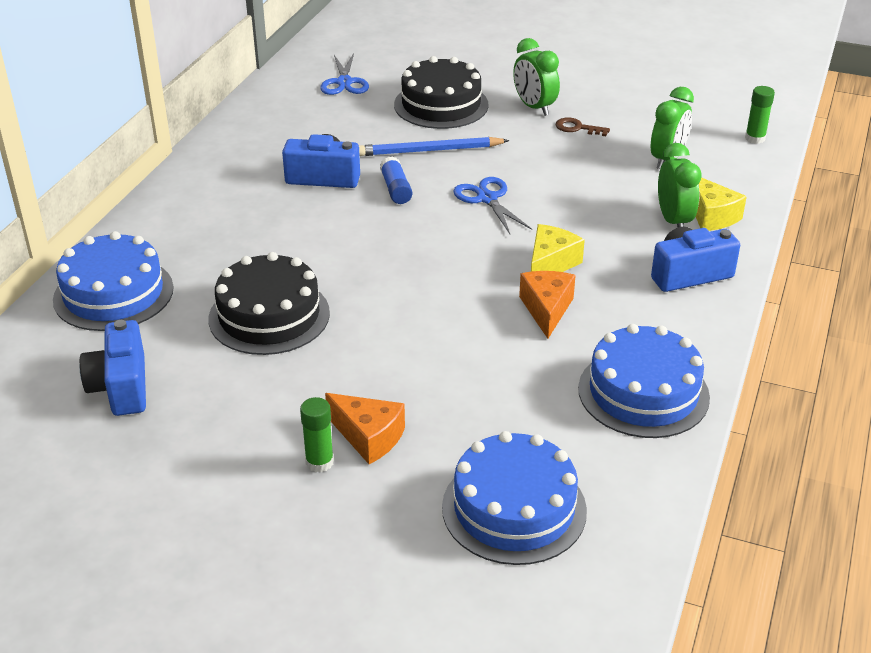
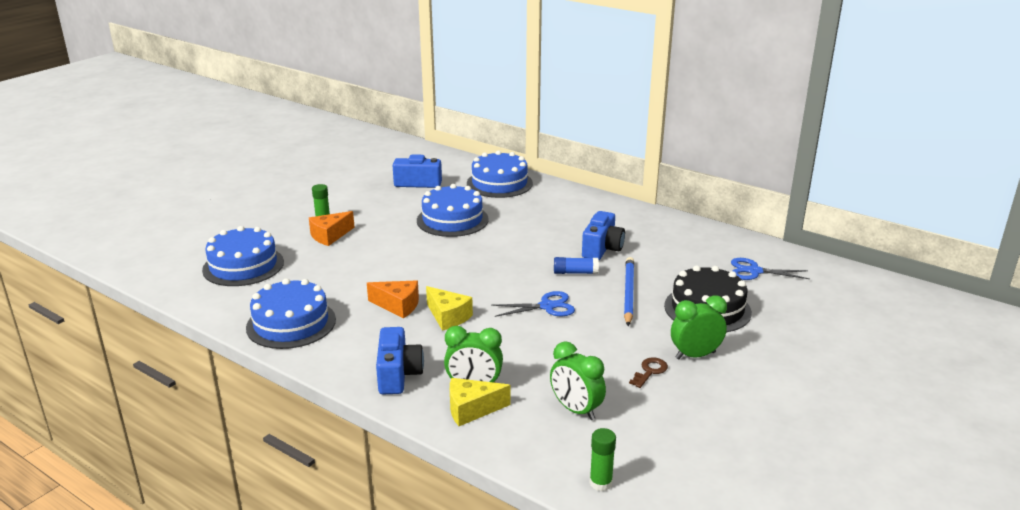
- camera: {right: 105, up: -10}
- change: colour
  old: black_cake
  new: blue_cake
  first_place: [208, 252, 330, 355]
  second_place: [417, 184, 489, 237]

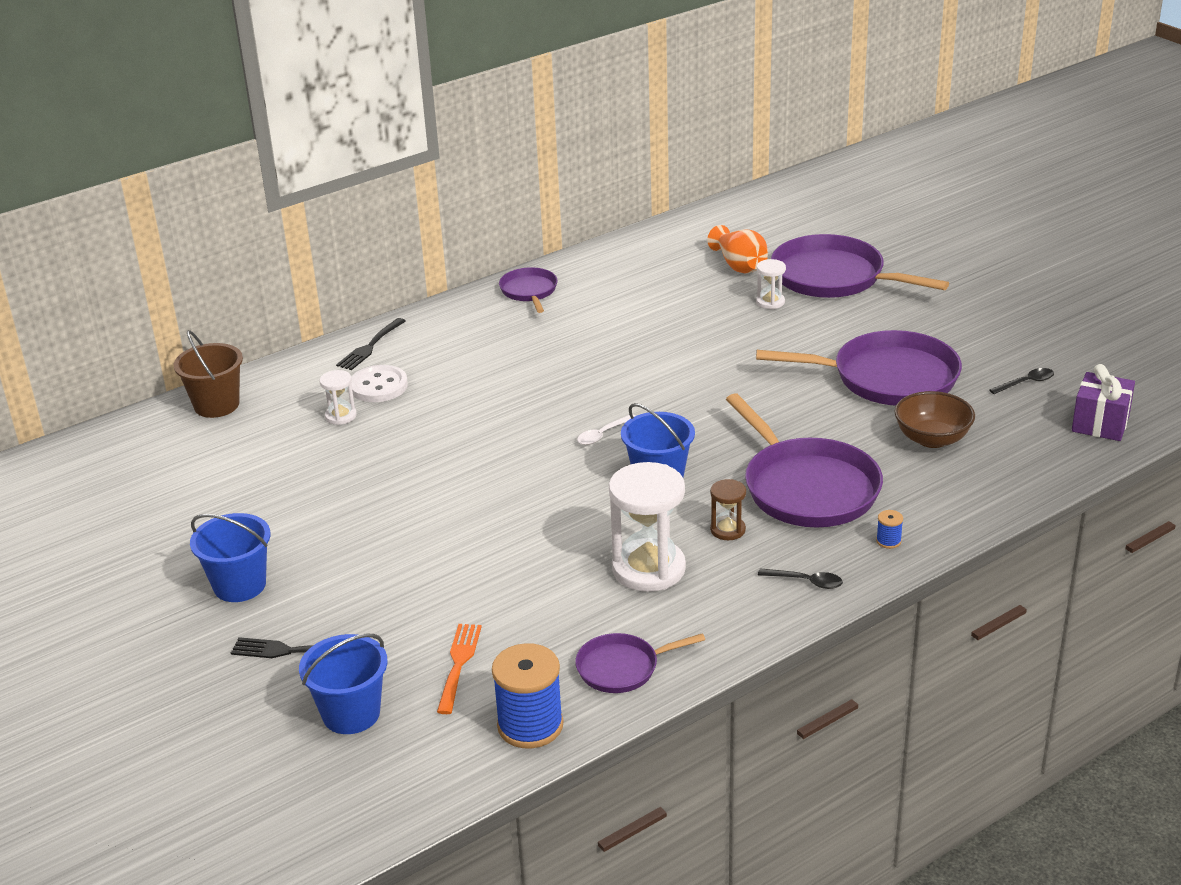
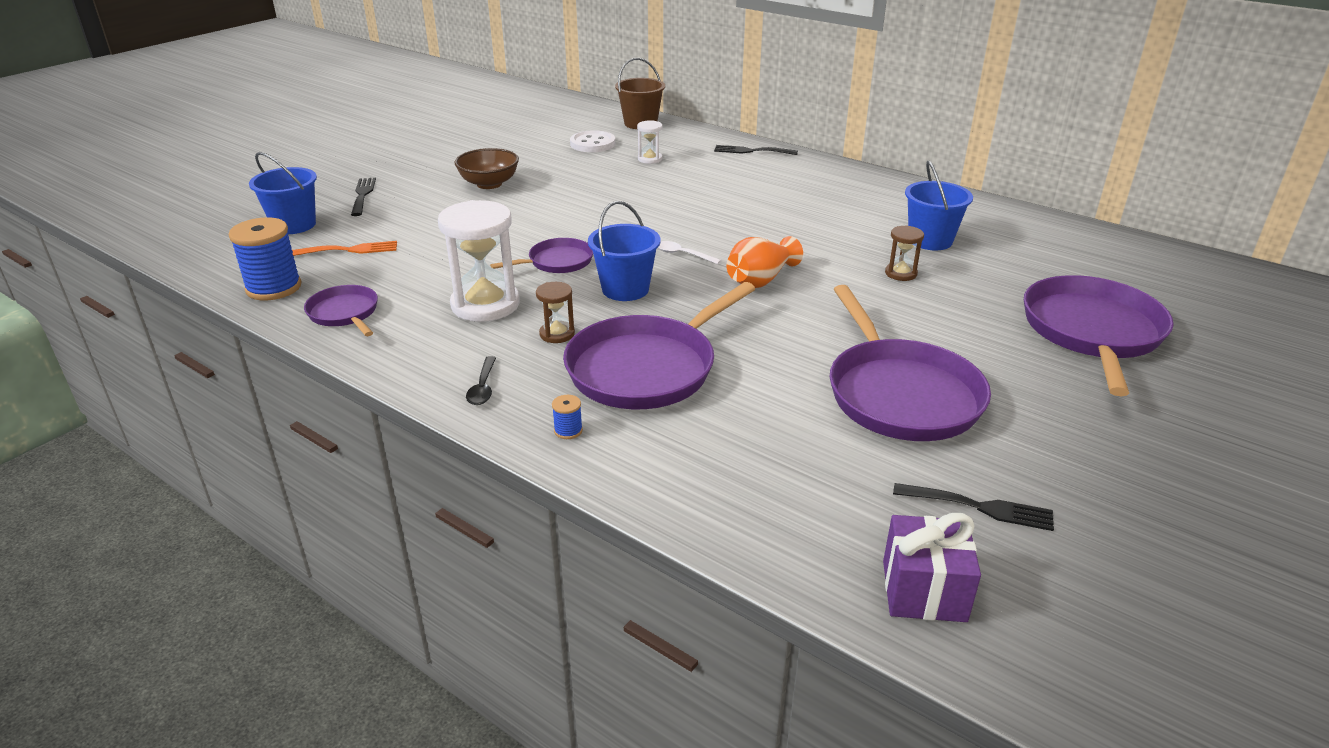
- camera: {right: 70, up: 0}
- change: relocated
  old: brown_bowl
  first_place: [894, 391, 975, 448]
  second_place: [454, 148, 519, 189]
- change: relocated
  old: purple_pan
  first_place: [499, 267, 558, 313]
  second_place: [490, 238, 593, 273]
- change: relocated
  old: white_button
  first_place: [351, 365, 408, 402]
  second_place: [570, 130, 615, 152]
- change: relocated
  old: orange_vase
  first_place: [707, 225, 768, 273]
  second_place: [726, 236, 803, 288]
- change: appeared
  new: brown_hourglass
  second_place: [885, 225, 924, 281]
- change: exchanged
  old: black_spoon
  new: black_fork
  first_place: [989, 368, 1054, 394]
  second_place: [893, 483, 1054, 531]
- change: relocated
  old: blue_bucket
  first_place: [190, 513, 270, 602]
  second_place: [905, 160, 973, 251]
- change: missing
  old: white_hourglass
  first_place: [756, 259, 786, 309]

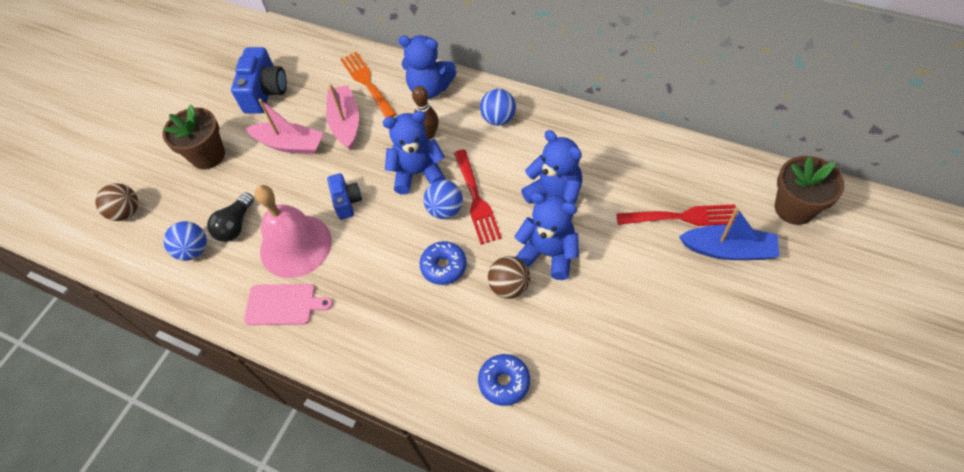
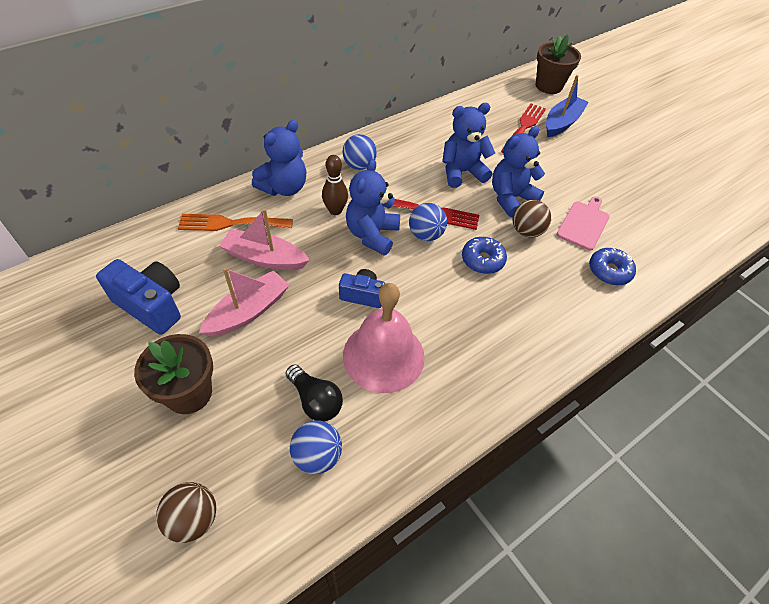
- camera: {right: -70, up: -5}
- change: relocated
  old: pink_cutting_board
  first_place: [244, 284, 333, 325]
  second_place: [556, 196, 610, 251]

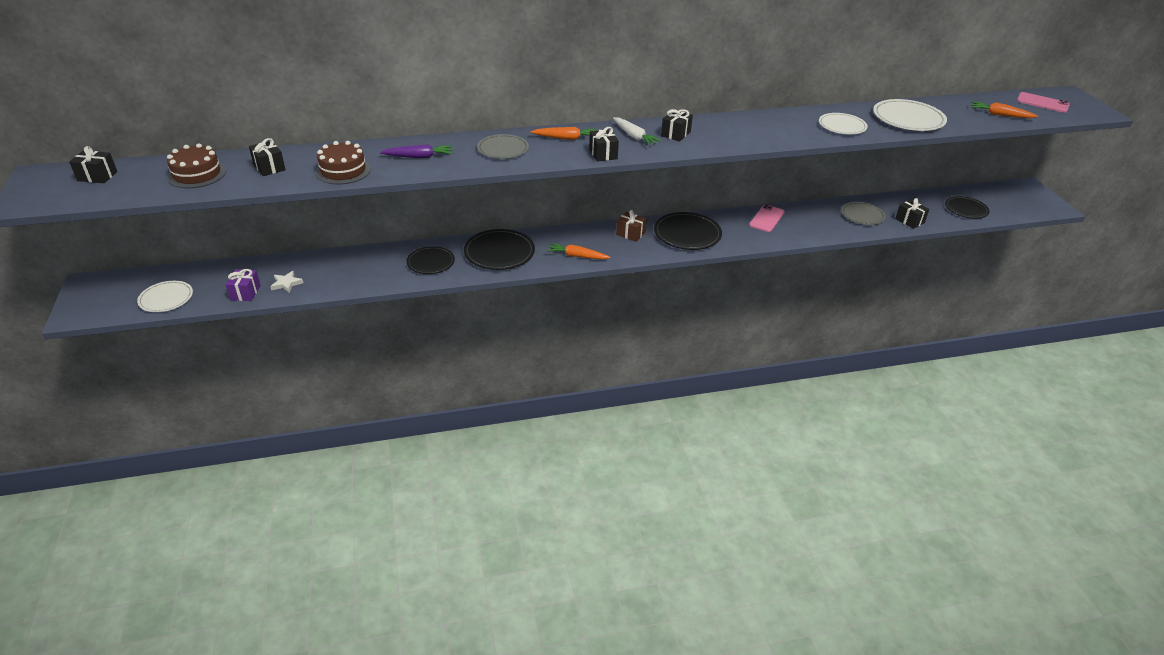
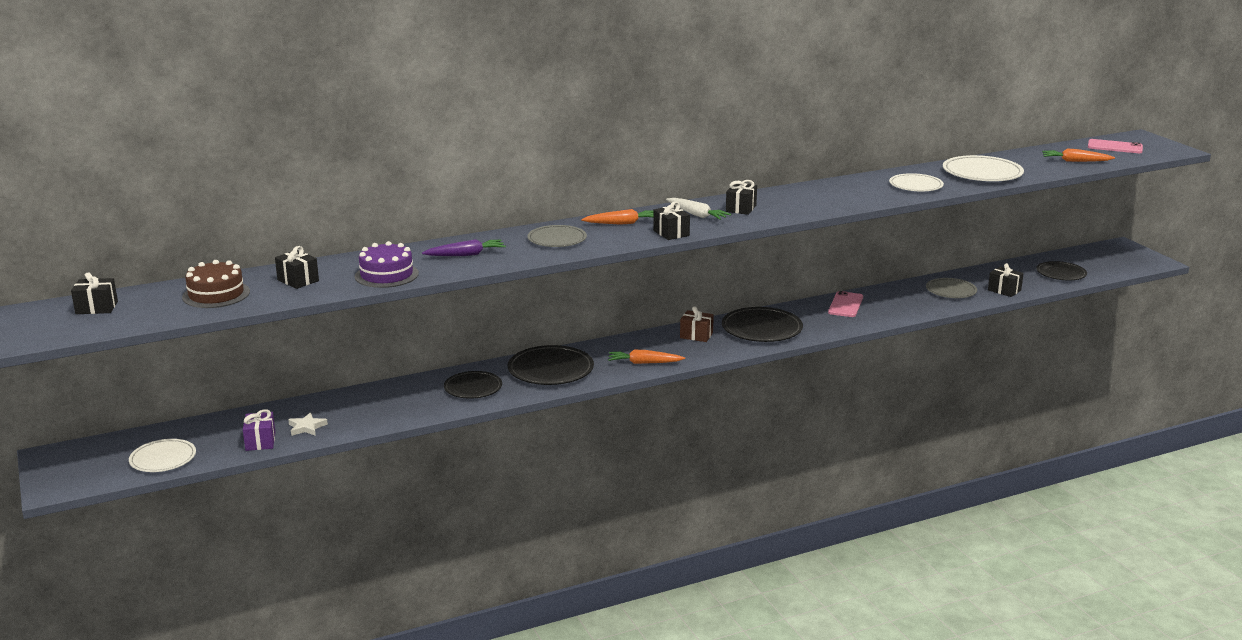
- camera: {right: -10, up: -15}
- change: colour
  old: brown_cake
  new: purple_cake
  first_place: [315, 141, 371, 184]
  second_place: [355, 241, 419, 288]

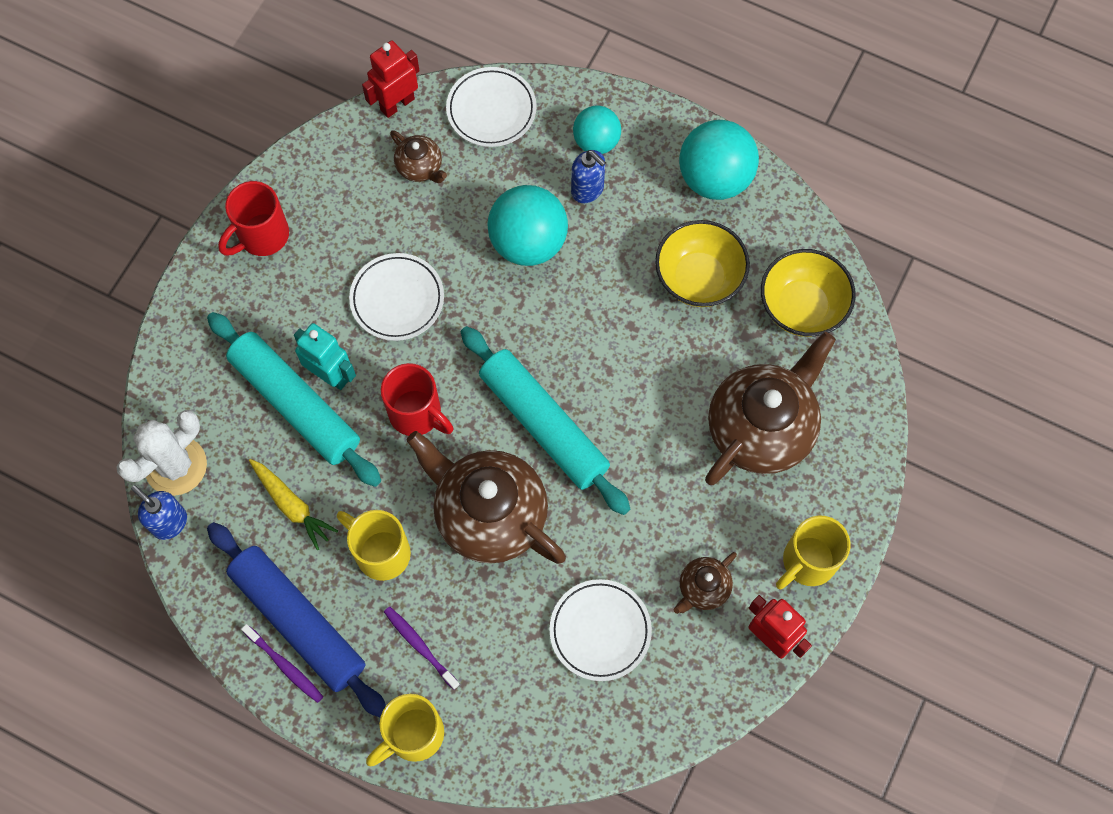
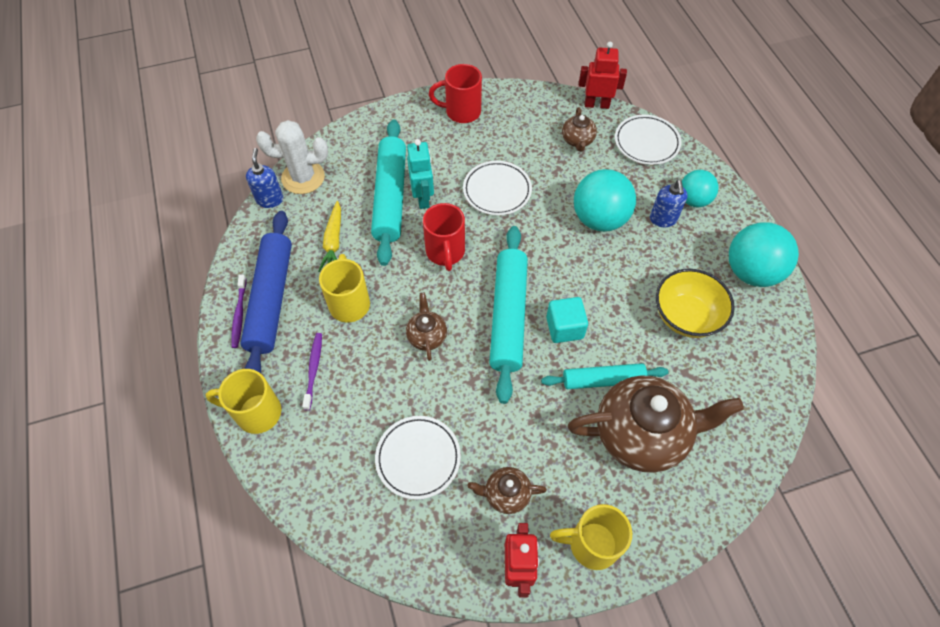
- camera: {right: 45, up: -10}
- change: size
  old: brown_teapot
  first_place: [407, 431, 566, 564]
  second_place: [406, 293, 447, 361]
  factor: 0.46
- change: appeared
  new: turquoise_rolling_pin
  second_place: [541, 363, 668, 389]
- change: appeared
  new: turquoise_cube
  second_place: [546, 297, 588, 343]
- change: missing
  old: yellow_bowl
  first_place: [761, 249, 856, 337]

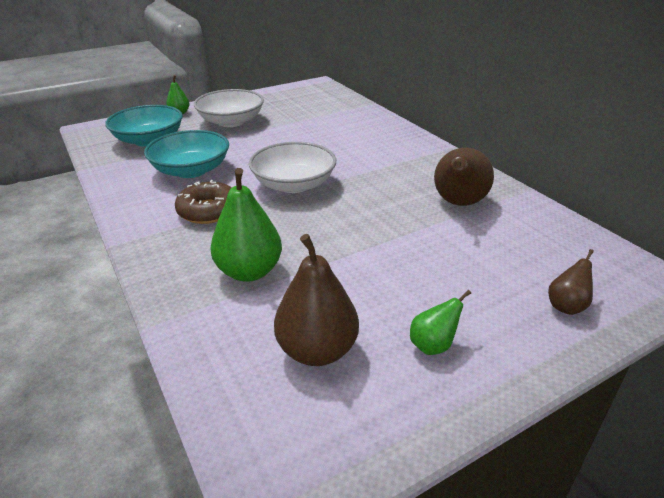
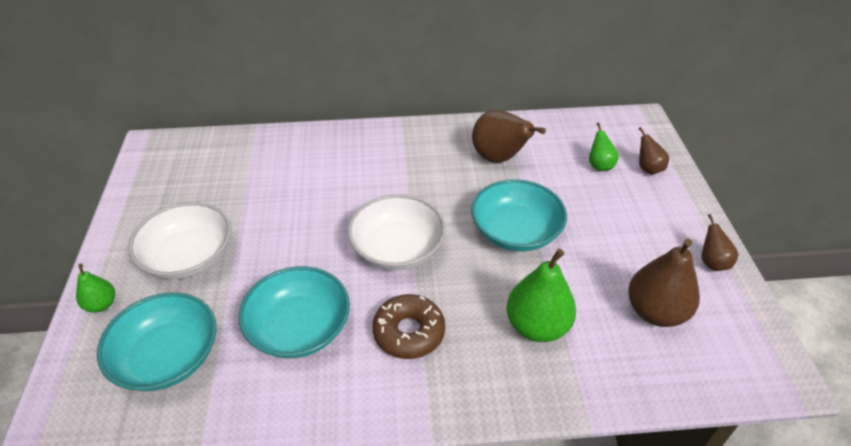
- camera: {right: -65, up: 10}
- change: appeared
  new: turquoise_bowl
  second_place: [471, 179, 567, 252]
- change: relocated
  old: green_pear
  first_place: [410, 290, 471, 355]
  second_place: [589, 123, 619, 171]
- change: appeared
  new: brown_pear
  second_place: [702, 214, 738, 271]

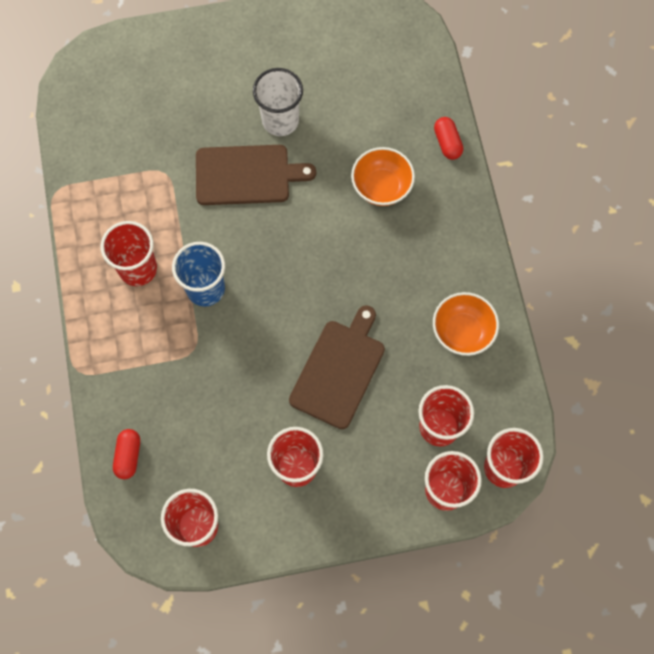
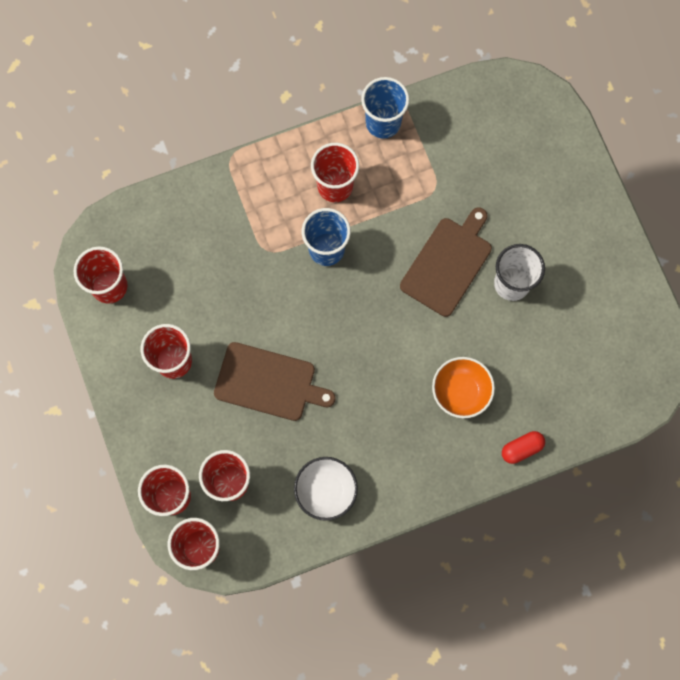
- camera: {right: 80, up: 5}
- change: colour
  old: orange_bowl
  new: white_bowl
  first_place: [433, 292, 499, 356]
  second_place: [294, 457, 358, 521]
- change: appeared
  new: blue_cup
  second_place: [361, 77, 409, 139]
- change: spun
  old: brown_cutting_board
  first_place: [196, 145, 316, 205]
  second_place: [400, 207, 492, 317]
  degrees: -135
- change: missing
  old: red_capsule
  first_place: [113, 429, 140, 479]

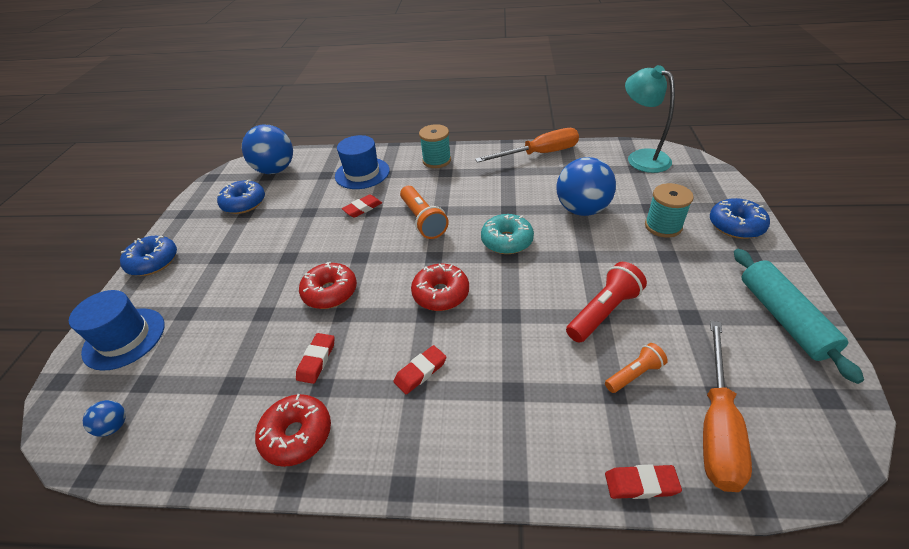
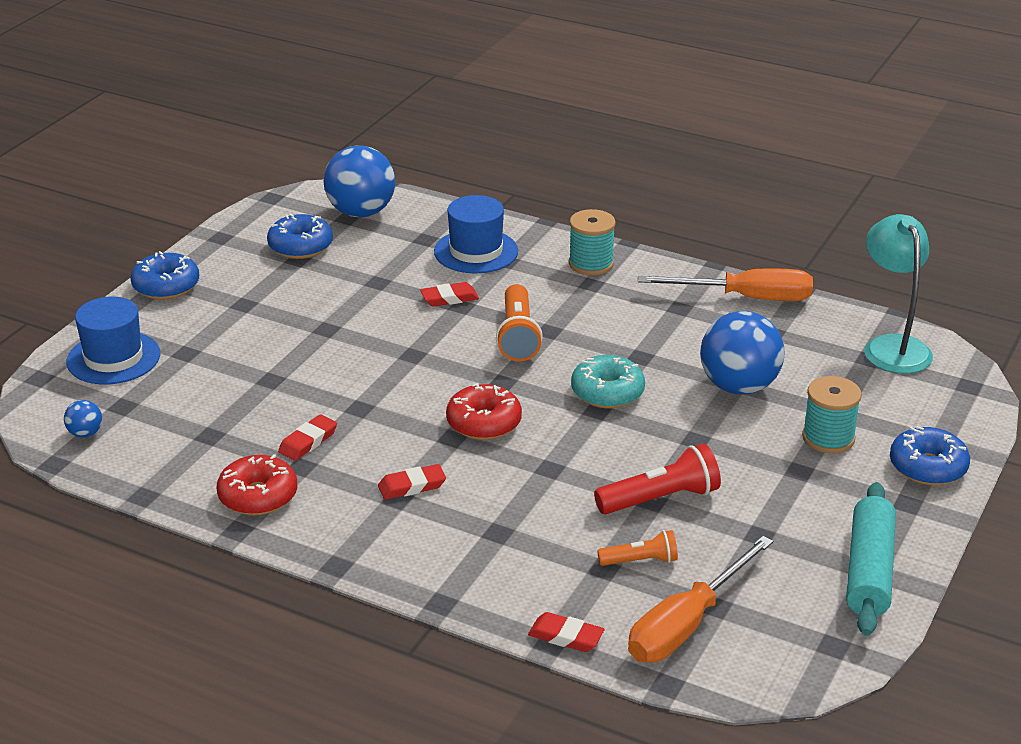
- camera: {right: 20, up: -10}
- change: missing
  old: red_donut
  first_place: [299, 262, 357, 309]

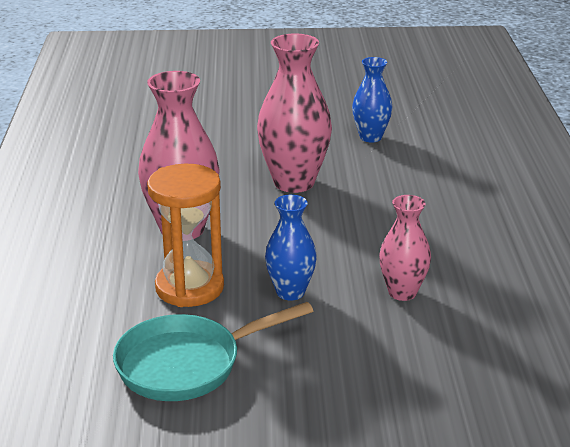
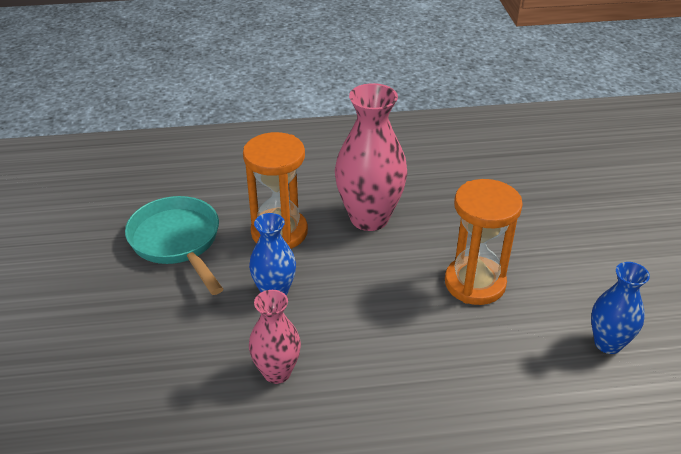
- camera: {right: 85, up: 10}
- change: exchanged
  old: pink_vase
  new: orange_hourglass
  first_place: [257, 33, 332, 193]
  second_place: [445, 179, 523, 305]

